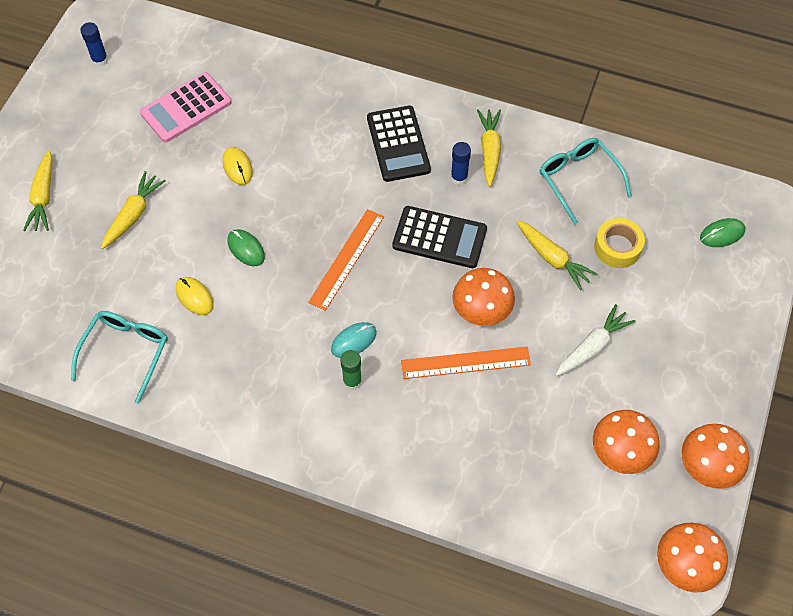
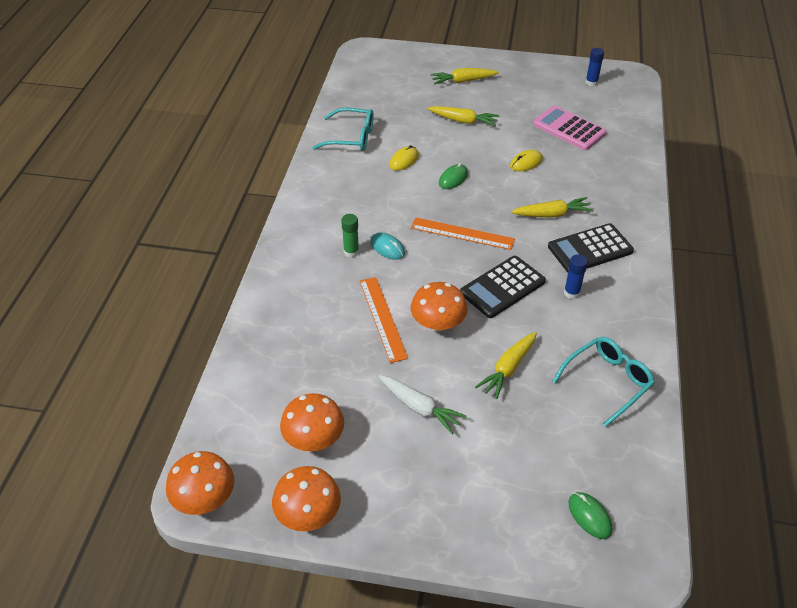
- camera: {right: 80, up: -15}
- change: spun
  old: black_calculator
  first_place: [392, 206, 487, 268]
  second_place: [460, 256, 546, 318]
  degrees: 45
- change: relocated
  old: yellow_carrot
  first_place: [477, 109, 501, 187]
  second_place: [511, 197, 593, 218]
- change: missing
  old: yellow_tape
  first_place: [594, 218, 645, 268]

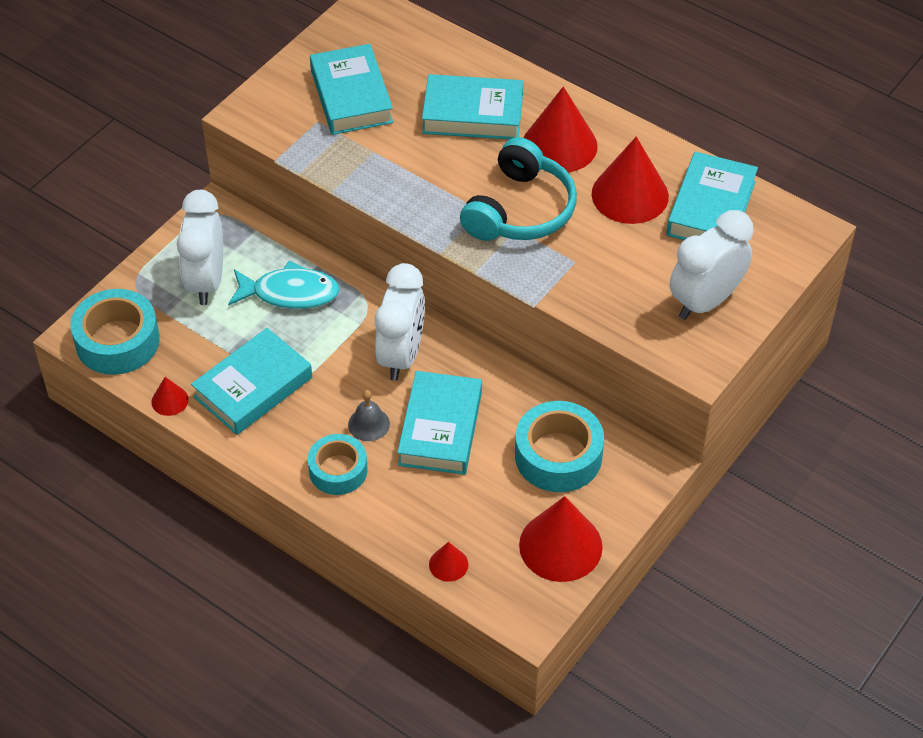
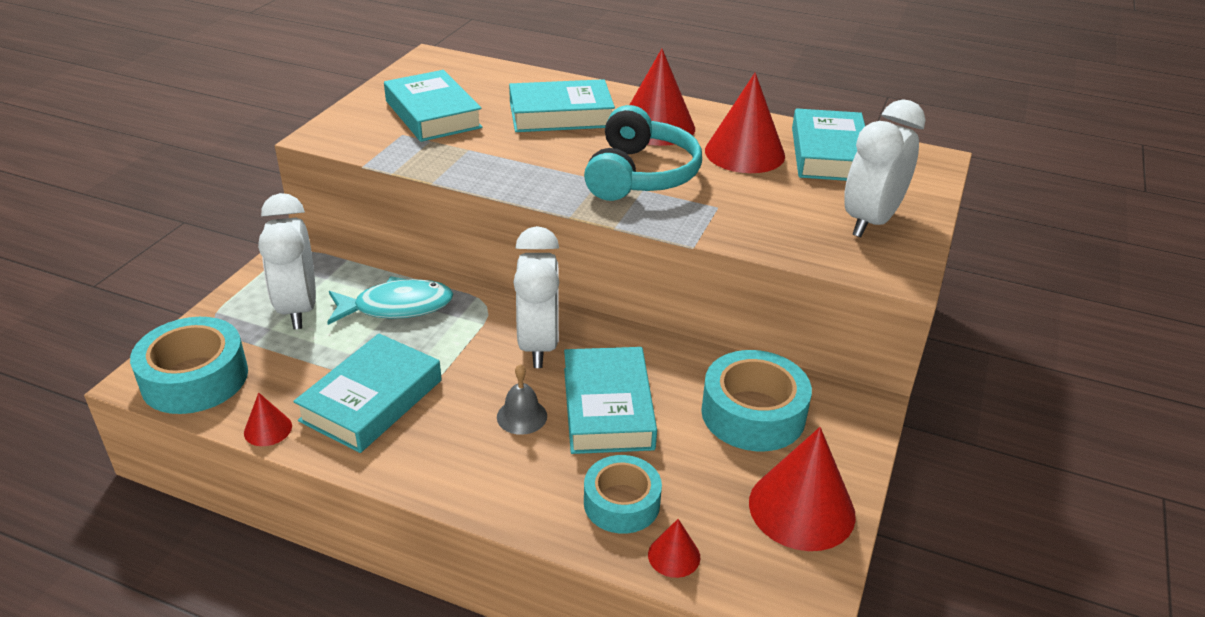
- camera: {right: -15, up: -15}
- change: relocated
  old: turquoise_tape
  first_place: [308, 434, 368, 495]
  second_place: [584, 455, 662, 534]

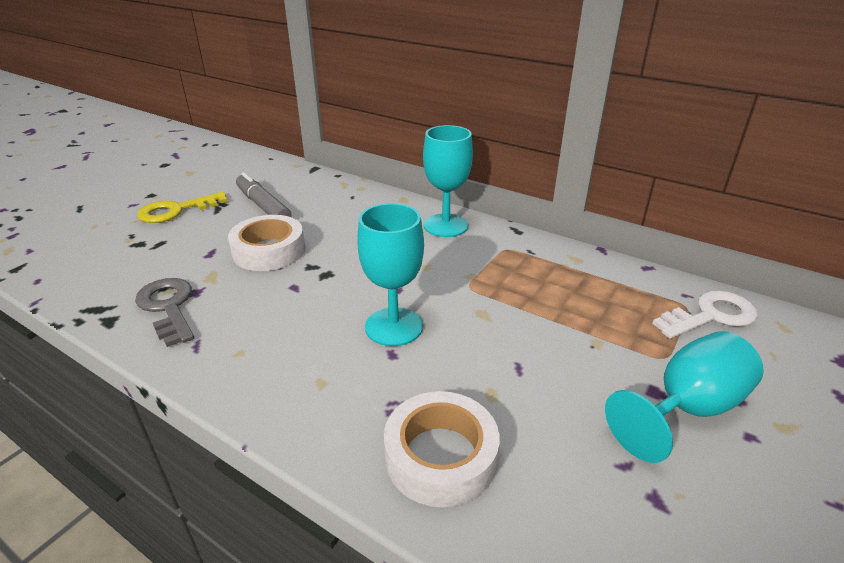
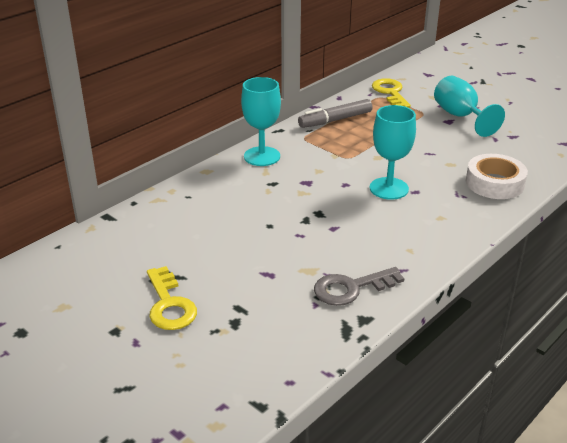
- camera: {right: -80, up: 0}
- change: relocated
  old: grey_marker
  first_place: [236, 172, 292, 217]
  second_place: [298, 99, 372, 128]
- change: colour
  old: white_key
  new: yellow_key
  first_place: [652, 290, 758, 339]
  second_place: [372, 78, 411, 108]
- change: missing
  old: white_tape
  first_place: [228, 215, 305, 271]

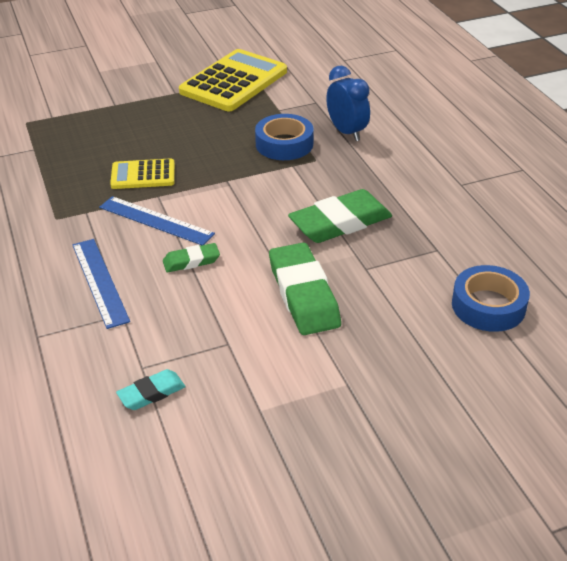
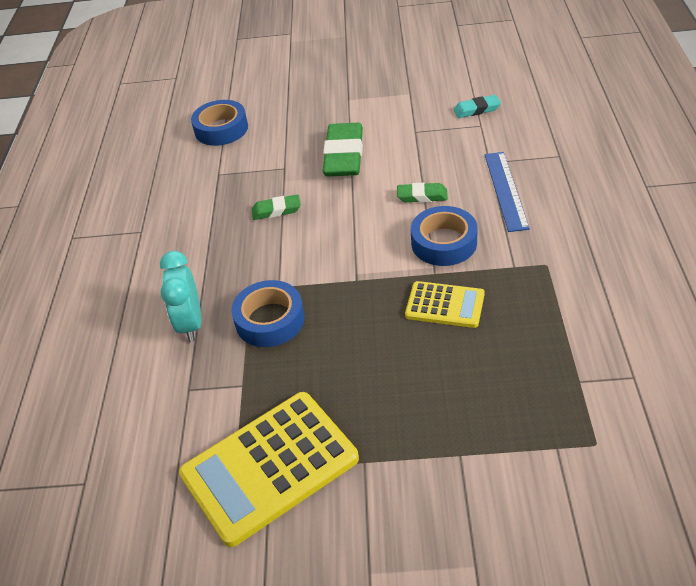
- camera: {right: -155, up: 5}
- change: colour
  old: blue_clock
  new: turquoise_clock
  first_place: [326, 66, 370, 141]
  second_place: [160, 251, 201, 342]
- change: size
  old: green_eraser
  first_place: [288, 189, 392, 243]
  second_place: [252, 194, 301, 220]
  factor: 0.52
- change: exchanged
  old: blue_ruler
  new: blue_tape
  first_place: [99, 196, 215, 245]
  second_place: [411, 206, 477, 266]

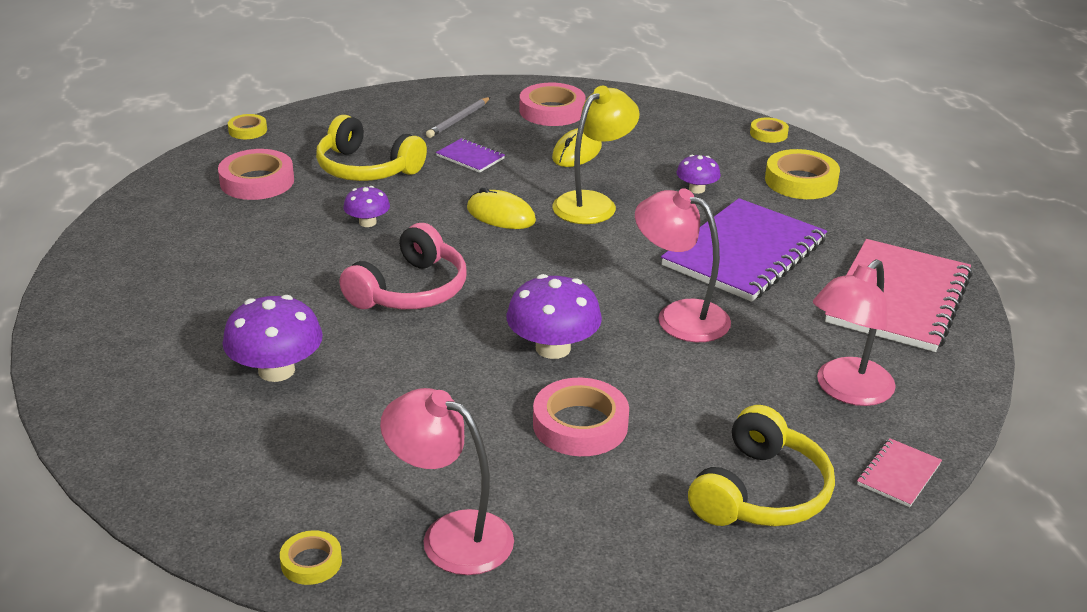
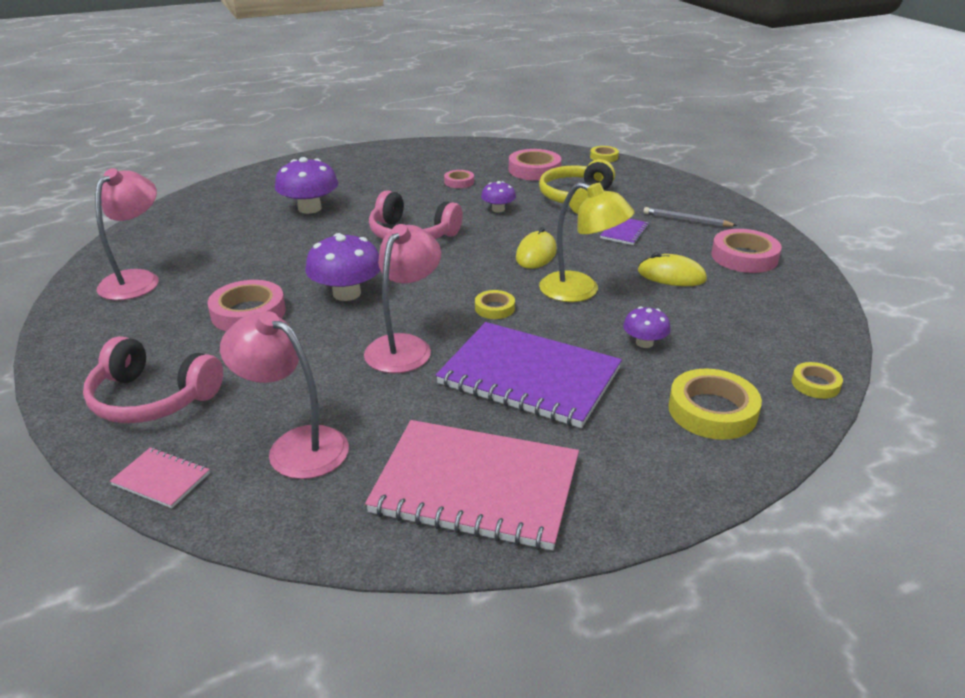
- camera: {right: 80, up: 0}
- change: colour
  old: yellow_headphones
  new: pink_headphones
  first_place: [688, 405, 835, 526]
  second_place: [83, 336, 223, 423]
- change: appeared
  new: pink_tape
  second_place: [444, 170, 474, 188]
- change: relocated
  old: yellow_tape
  first_place: [280, 530, 342, 585]
  second_place: [475, 290, 515, 319]

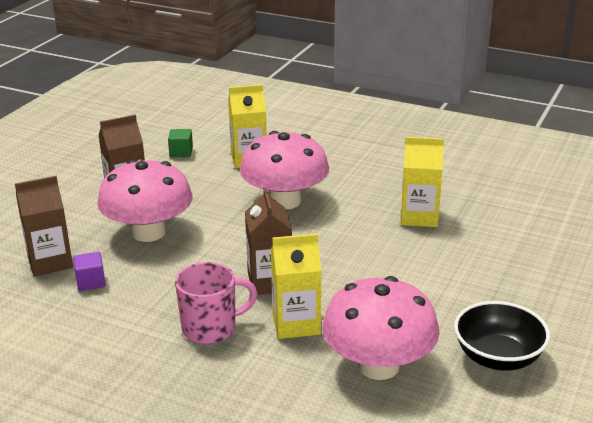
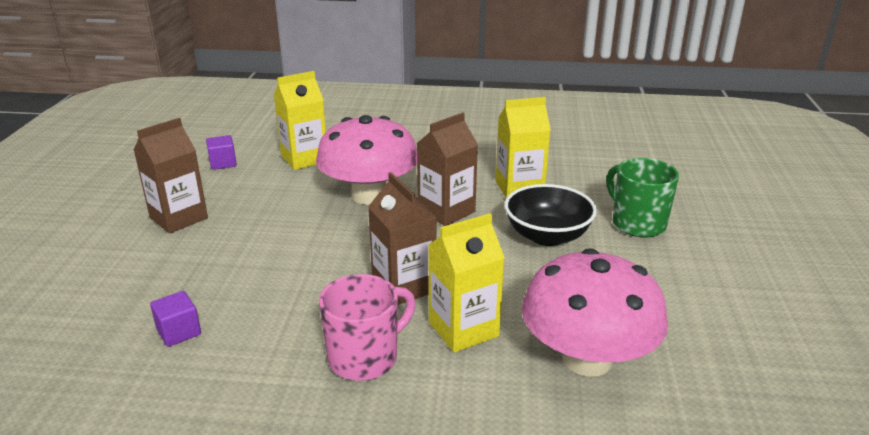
- camera: {right: -20, up: 0}
- change: colour
  old: green_cube
  new: purple_cube
  first_place: [168, 129, 193, 157]
  second_place: [206, 135, 237, 170]
- change: relocated
  old: brown_carton
  first_place: [15, 176, 73, 276]
  second_place: [417, 112, 478, 226]
- change: relocated
  old: black_bowl
  first_place: [454, 301, 550, 371]
  second_place: [504, 184, 597, 246]
- change: appeared
  new: green_mug
  second_place: [606, 158, 679, 237]
- change: missing
  old: pink_mushroom
  first_place: [97, 159, 193, 242]

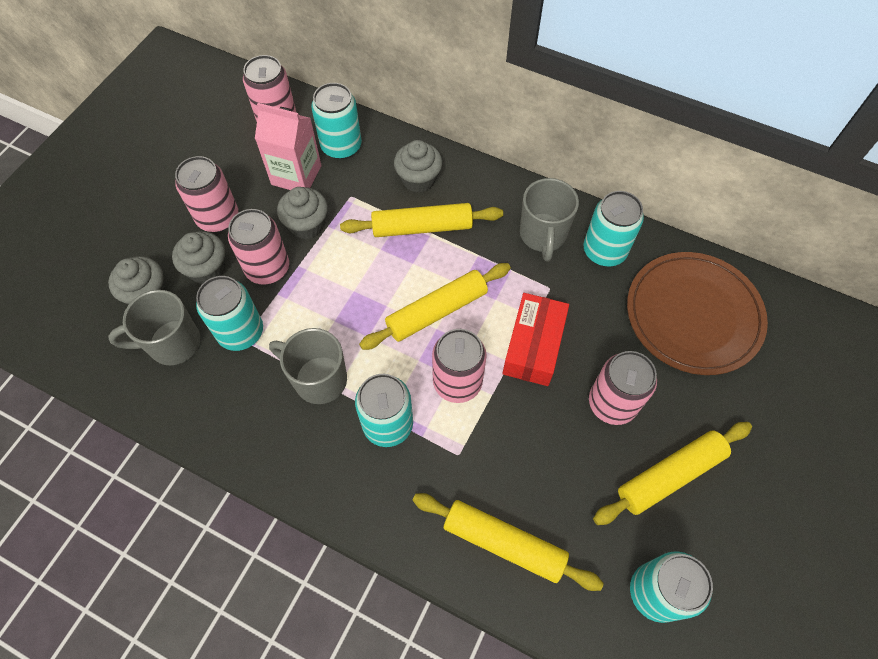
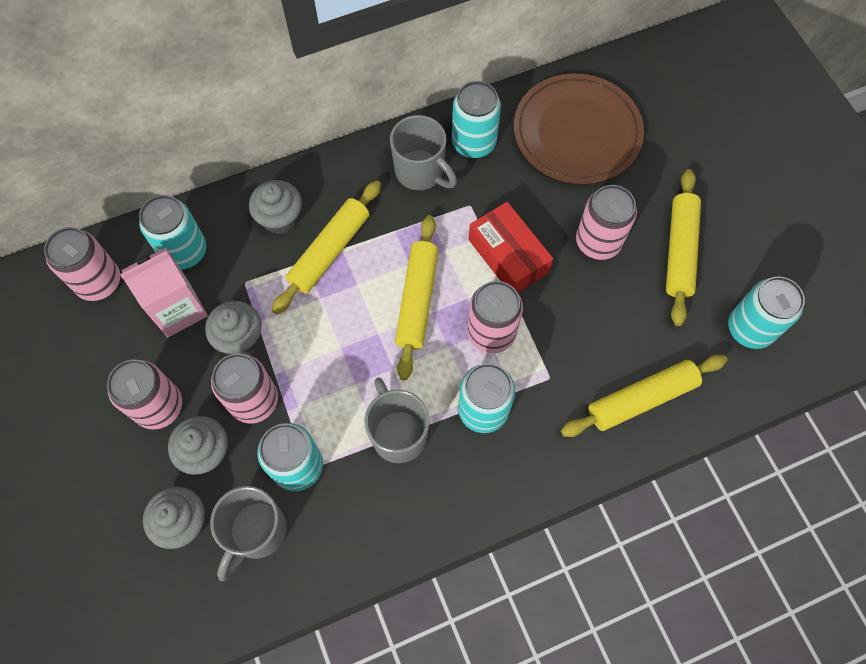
- camera: {right: -50, up: 5}
- change: spun
  old: grey_mug
  first_place: [269, 328, 347, 404]
  second_place: [364, 377, 430, 463]
  degrees: 90

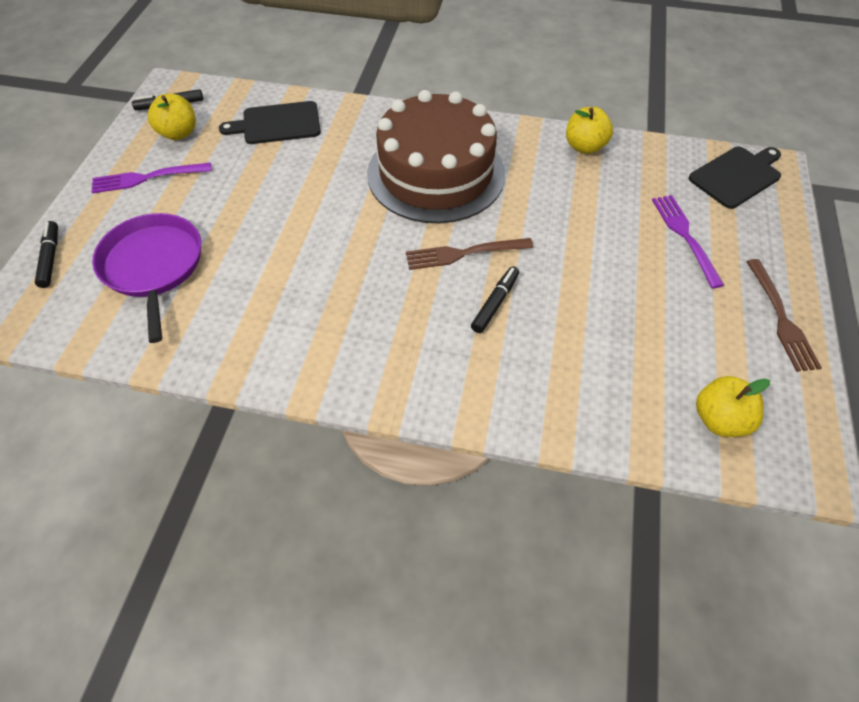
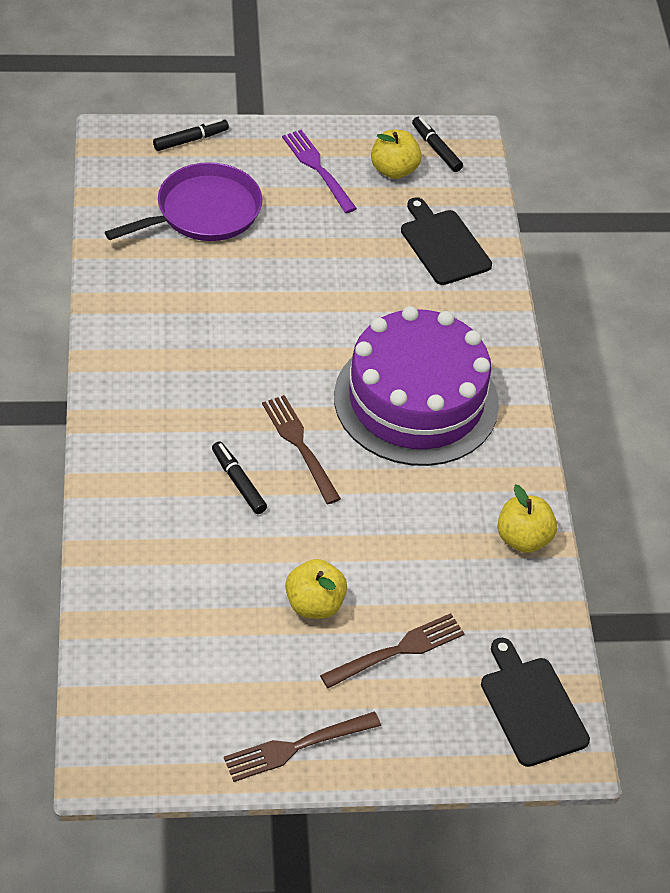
- camera: {right: 70, up: -5}
- change: spun
  old: black_marker
  first_place: [471, 266, 519, 333]
  second_place: [212, 441, 267, 514]
  degrees: -135
- change: relocated
  old: yellow_apple
  first_place: [696, 376, 770, 437]
  second_place: [285, 559, 347, 619]
- change: colour
  old: purple_fork
  new: brown_fork
  first_place: [652, 195, 724, 288]
  second_place: [320, 613, 465, 688]
- change: colour
  old: brown_cake
  new: purple_cake
  first_place: [367, 90, 505, 223]
  second_place: [334, 306, 499, 466]
- change: spun
  old: black_cutting_board
  first_place: [689, 147, 781, 209]
  second_place: [481, 638, 590, 767]
  degrees: -150

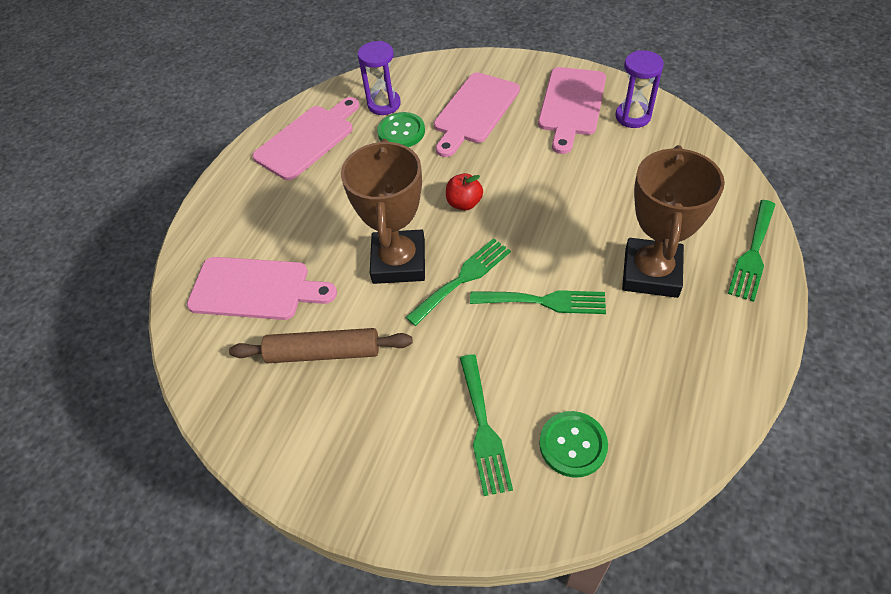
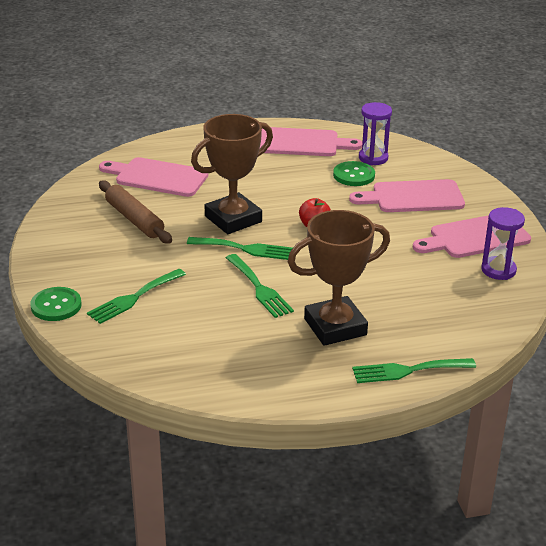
- camera: {right: 50, up: -20}
- change: relocated
  old: green_button
  first_place: [539, 411, 608, 478]
  second_place: [31, 287, 82, 321]
- change: spun
  old: pink_cutting_board
  first_place: [187, 257, 337, 320]
  second_place: [99, 157, 208, 197]
  degrees: 135

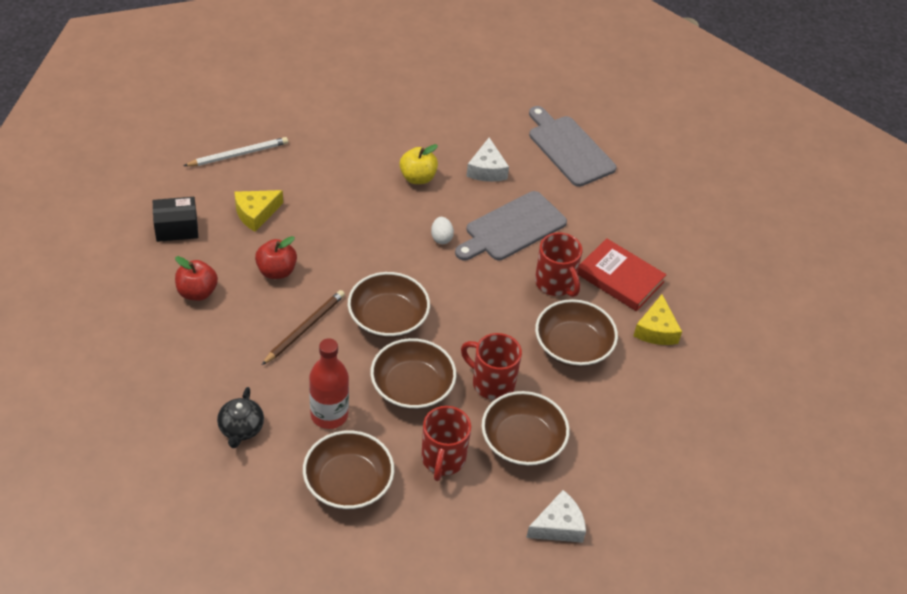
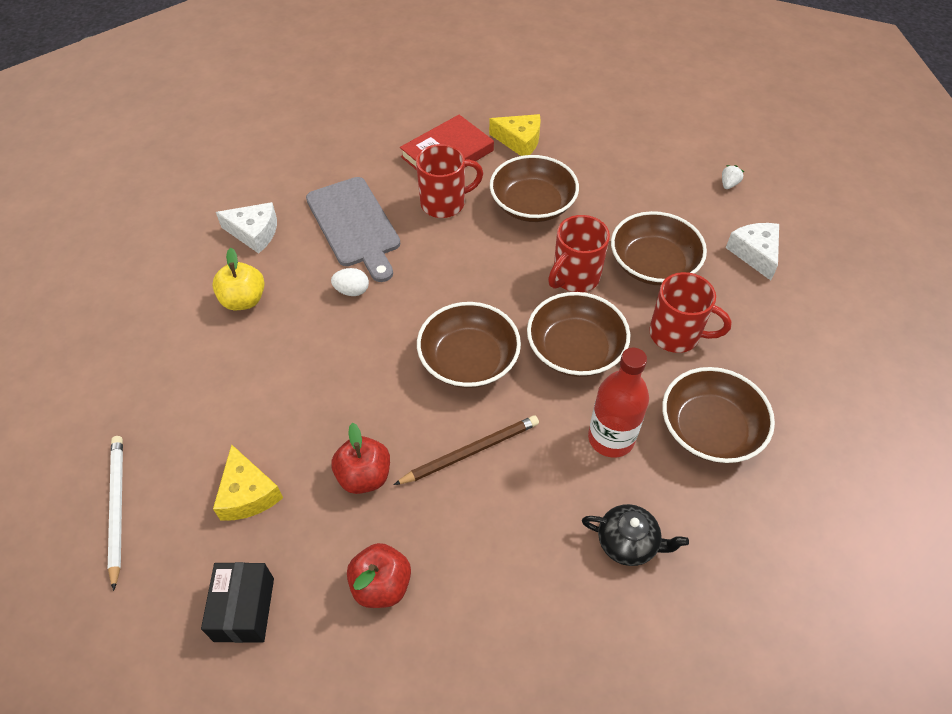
- camera: {right: -75, up: 5}
- change: spun
  old: brown_pencil
  first_place: [262, 290, 345, 365]
  second_place: [394, 415, 539, 485]
  degrees: 105
- change: appeared
  new: white_strawberry
  second_place: [722, 165, 744, 189]
- change: missing
  old: grey_cutting_board
  first_place: [529, 106, 616, 187]

